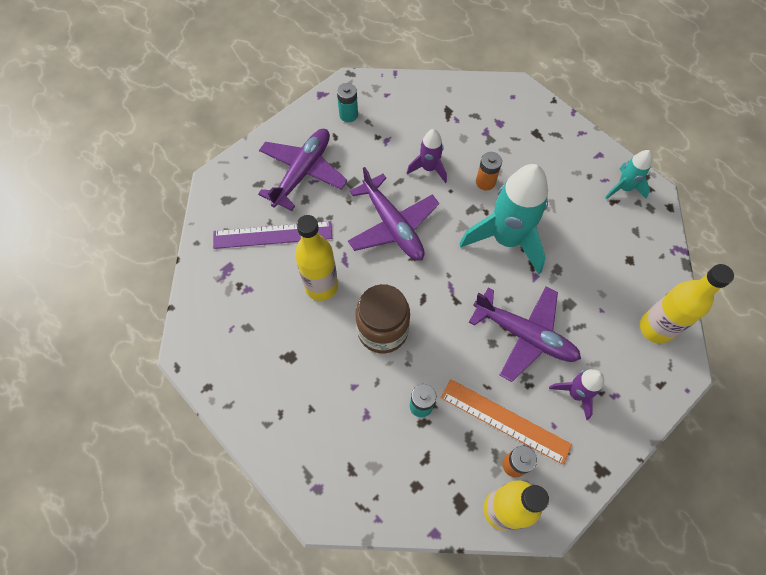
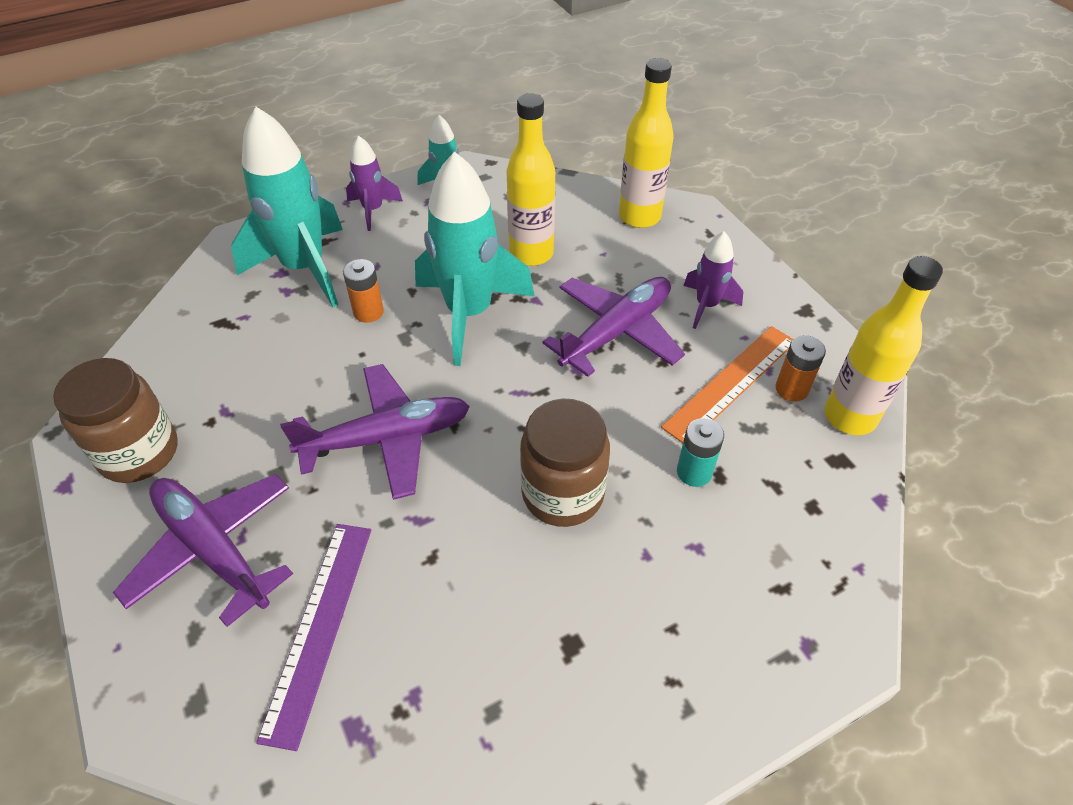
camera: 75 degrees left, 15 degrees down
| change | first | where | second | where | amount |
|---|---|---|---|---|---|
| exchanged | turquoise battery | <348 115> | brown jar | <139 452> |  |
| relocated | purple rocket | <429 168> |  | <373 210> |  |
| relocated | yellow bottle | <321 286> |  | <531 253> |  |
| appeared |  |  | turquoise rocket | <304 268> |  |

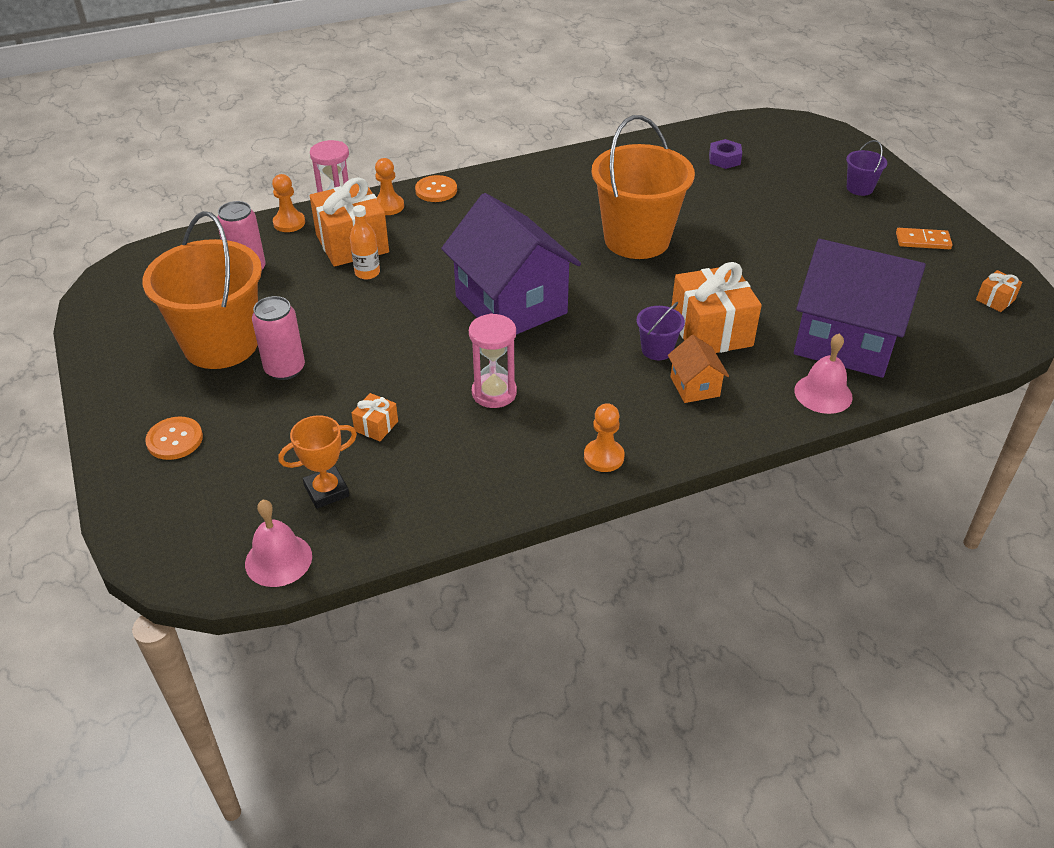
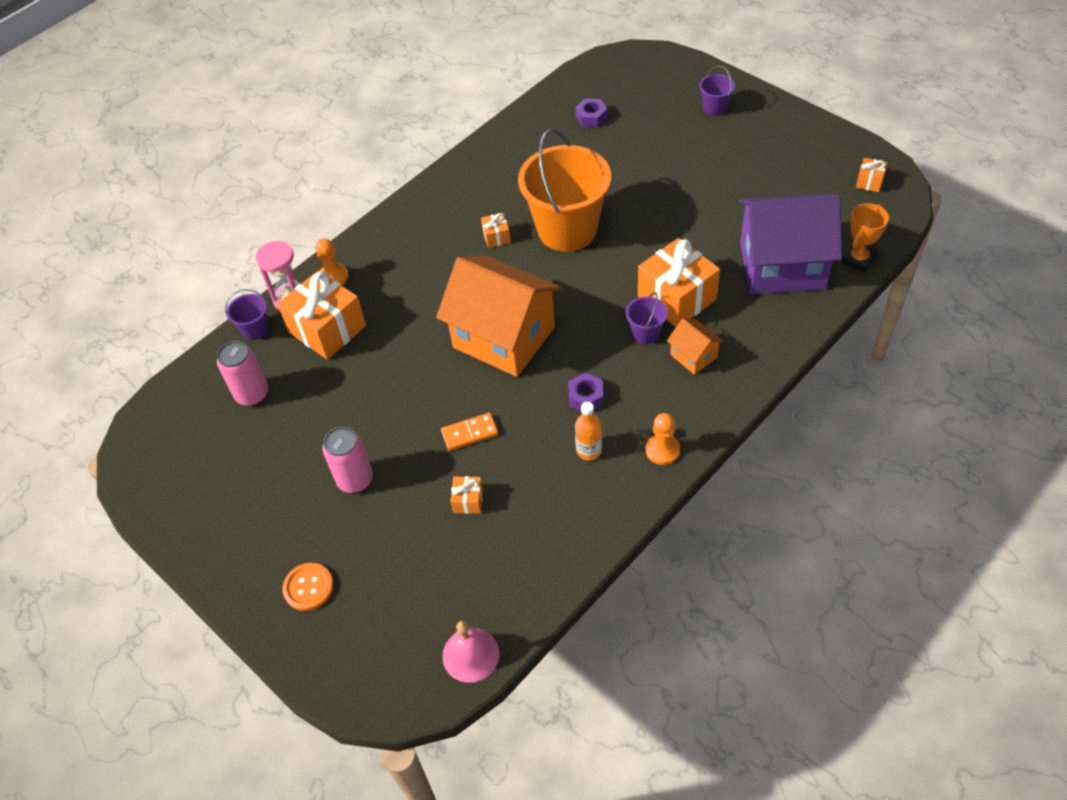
camera: 20 degrees left, 10 degrees up
| change | first | where | second | where | amount |
|---|---|---|---|---|---|
| exchanged | orange pawn | <289 223> | purple bucket | <255 329> |  |
| missing | orange button | <436 190> |  |  |  |
| colour | purple house | <511 305> | orange house | <504 337> |  |
| relocated | orange bottle | <367 273> |  | <589 450> |  |
| missing | orange bucket | <221 344> |  |  |  |
| relocated | orange domino | <922 241> |  | <469 433> |  |
| missing | pink hourglass | <494 393> |  |  |  |
| missing | pink bell | <823 393> |  |  |  |
| relocated | orange trophy | <326 491> |  | <858 259> |  |
| appeared |  |  | orange gift | <496 237> |  |
| appeared |  |  | purple nut | <585 397> |  |

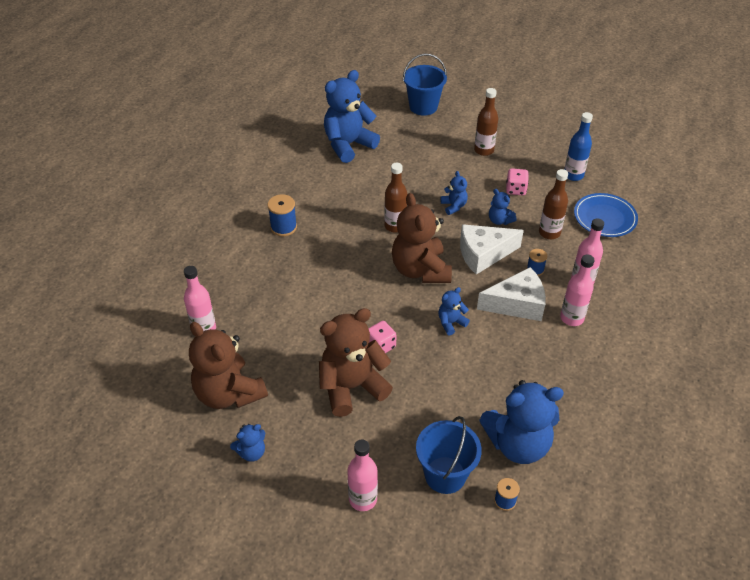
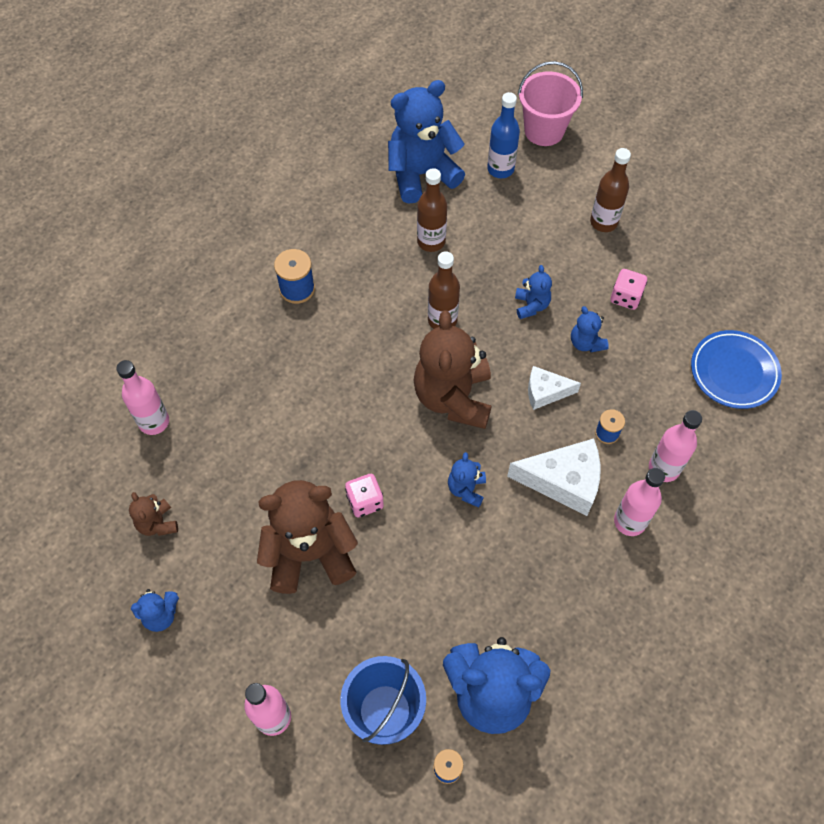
camera: 15 degrees right, 15 degrees up
| change | first | where | second | where | amount |
|---|---|---|---|---|---|
| colour | blue bucket | <423 107> | pink bucket | <544 131> |  |
| relocated | blue bottle | <573 175> |  | <500 169> |  |
| relocated | brown bottle | <549 233> |  | <431 241> |  |
| size | white cheese | <483 254> |  | <545 392> | x0.60 |
| spun | blue teddy bear | <451 323> |  | <466 489> | 60 degrees counterclockwise |
| size | brown teddy bear | <229 393> |  | <157 523> | x0.47 |

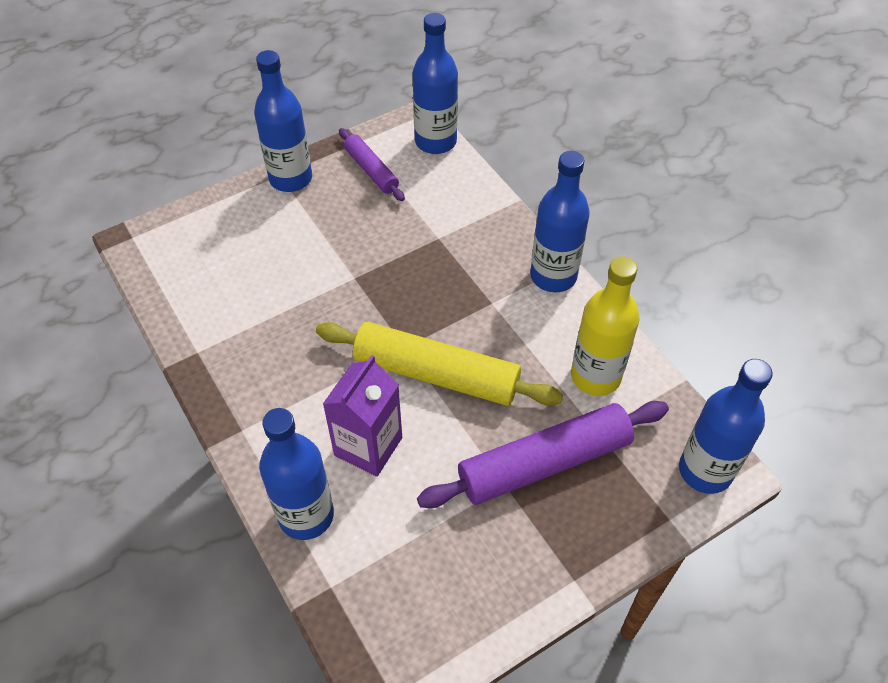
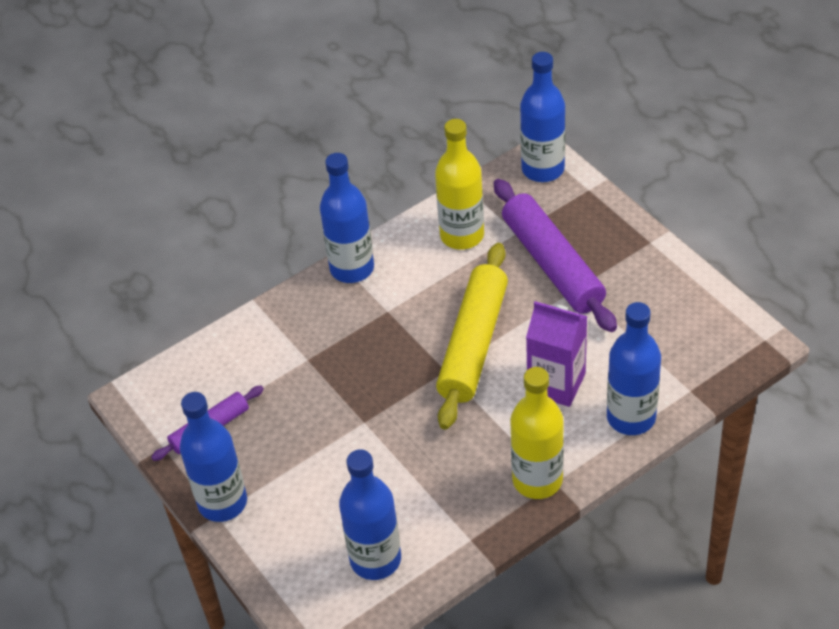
camera: 90 degrees left, 5 degrees down
| change | first | where | second | where | amount |
|---|---|---|---|---|---|
| relocated | blue bottle | <435 142> |  | <375 559> |  |
| appeared |  |  | yellow bottle | <537 480> |  |

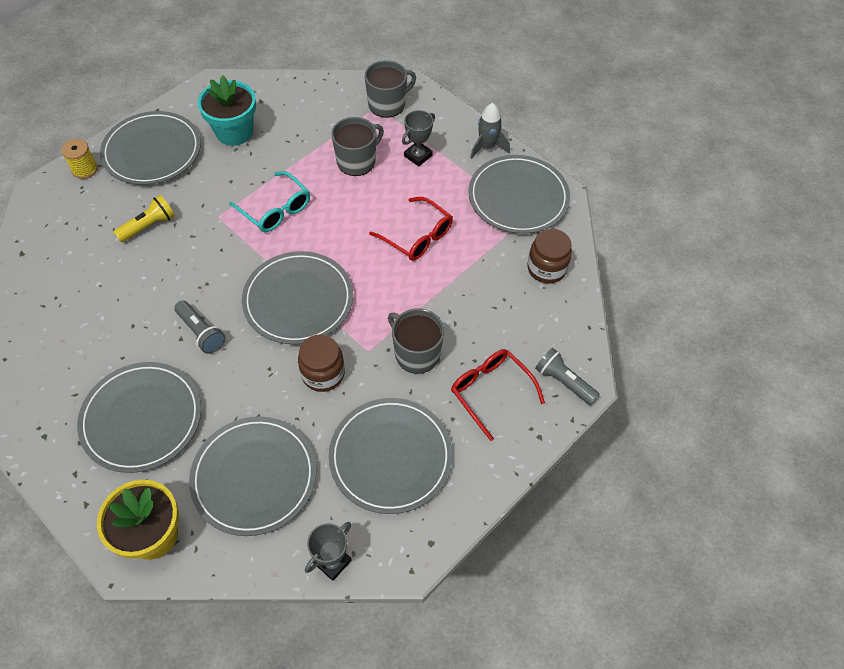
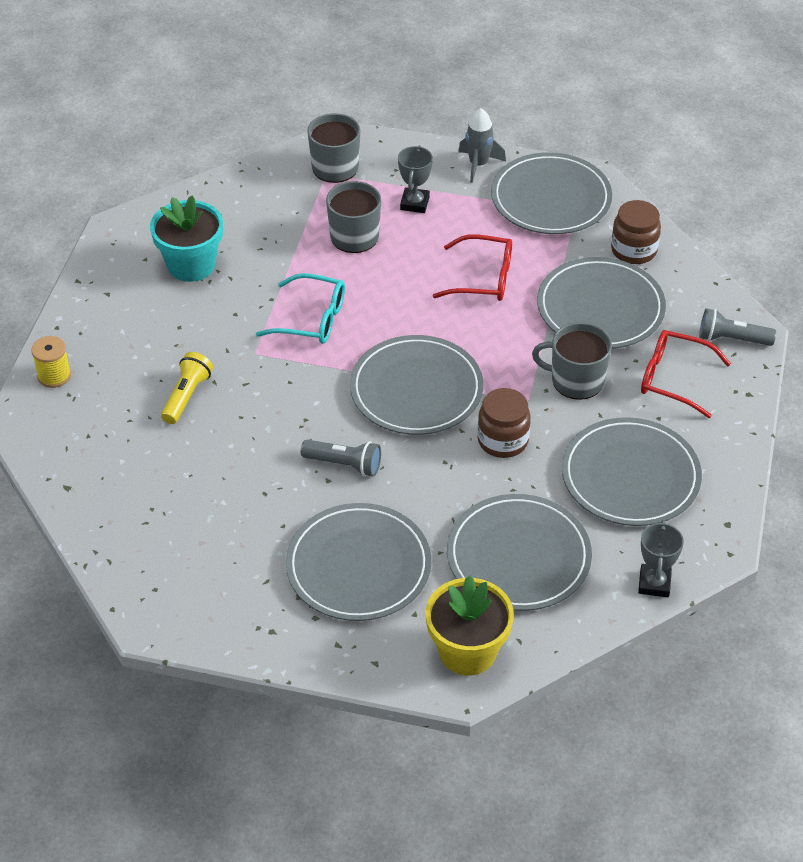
camera: 30 degrees left, 10 degrees down
| change | first | where | second | where | amount |
|---|---|---|---|---|---|
| relocated | grey plate | <152 151> |  | <600 308> |  |

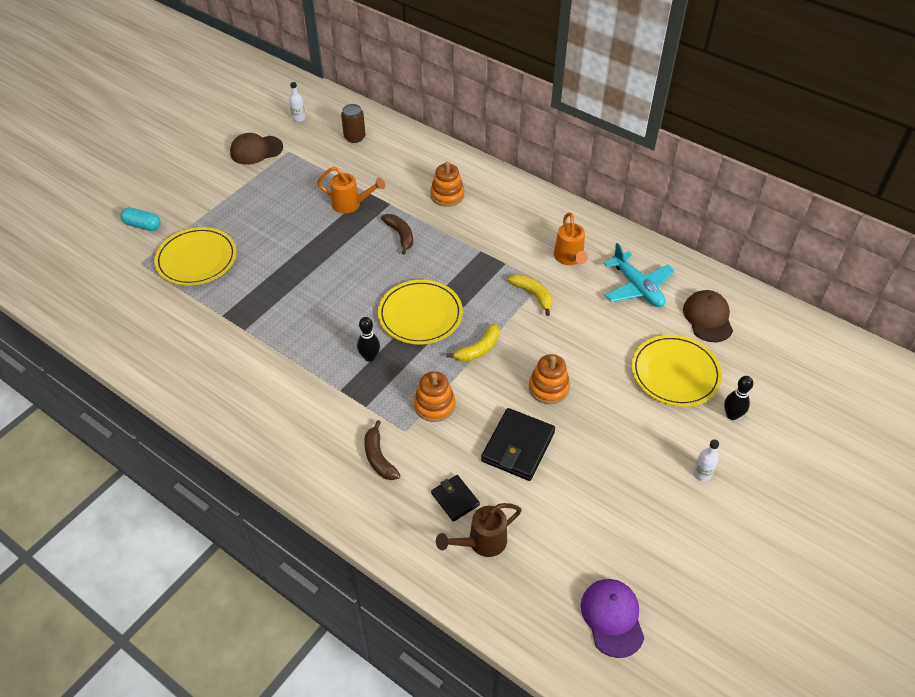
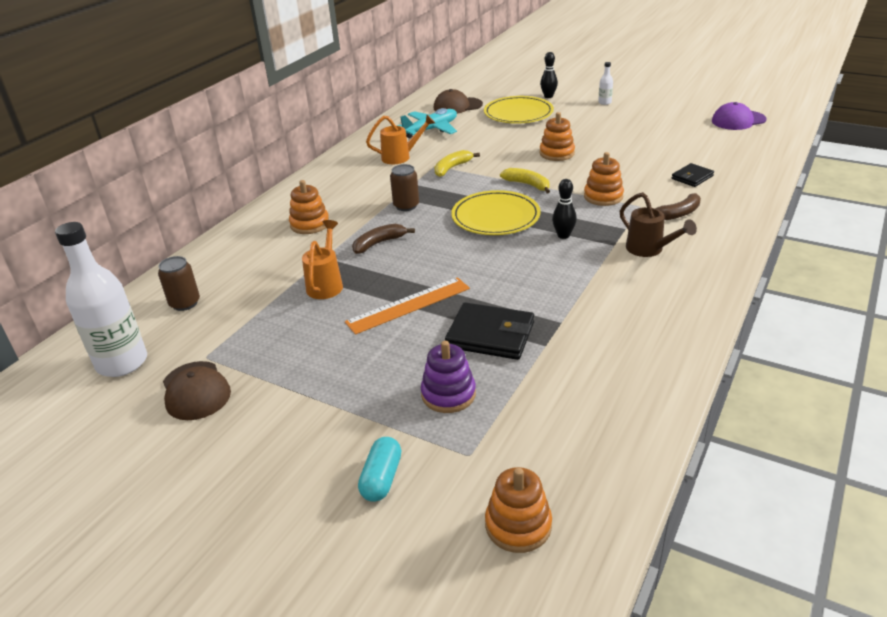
camera: 95 degrees left, 15 degrees down
| change | first | where | second | where | amount |
|---|---|---|---|---|---|
| size | white bottle | <299 118> |  | <122 363> | x2.39 |
| exchanged | yellow plate | <196 259> | purple stacking toy | <448 394> |  |
| relocated | black wallet | <518 446> |  | <490 335> |  |
| relocated | brown watering can | <481 543> |  | <649 250> |  |
| appeared |  |  | brown can | <406 206> |  |
| appeared |  |  | orange ruler | <408 305> |  |
| appeared |  |  | orange stacking toy | <518 525> |  |

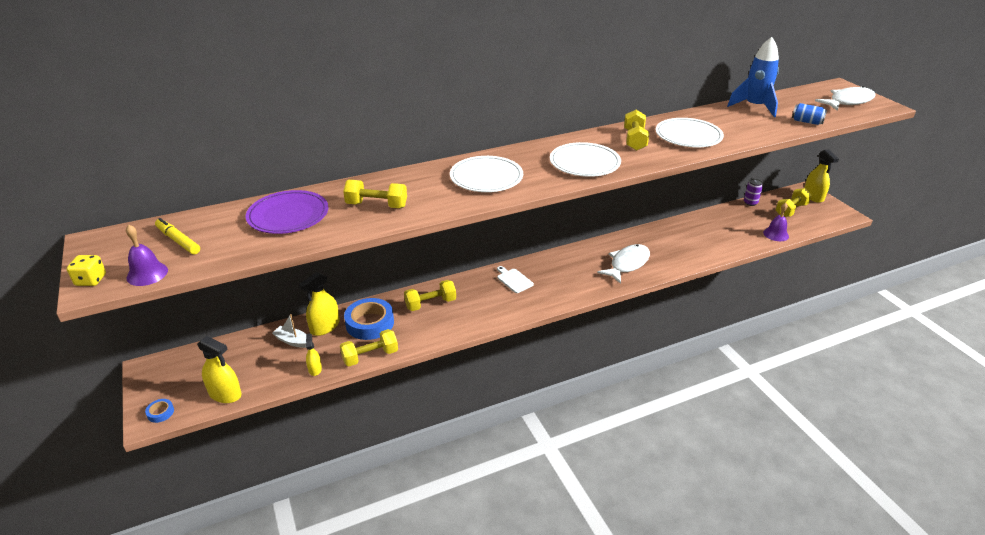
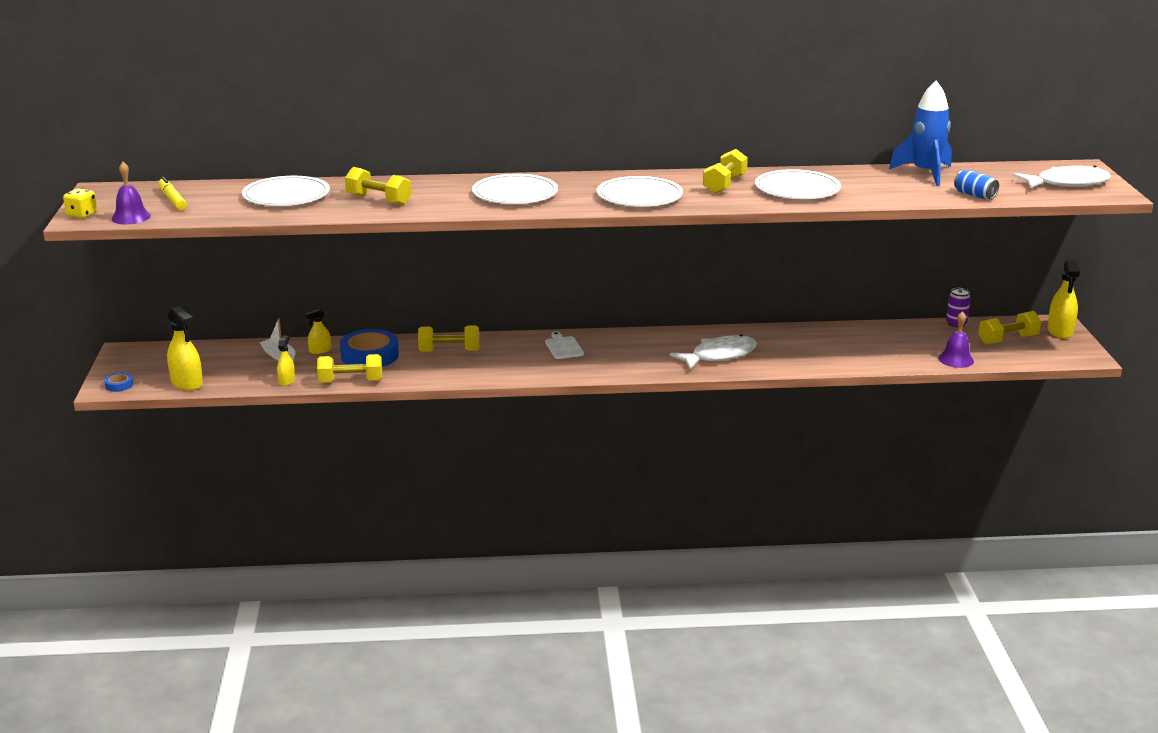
camera: 20 degrees right, 10 degrees down
| change | first | where | second | where | amount |
|---|---|---|---|---|---|
| colour | purple plate | <288 215> | white plate | <286 196> |  |
| size | yellow spray bottle | <325 327> |  | <320 350> | x0.57 |

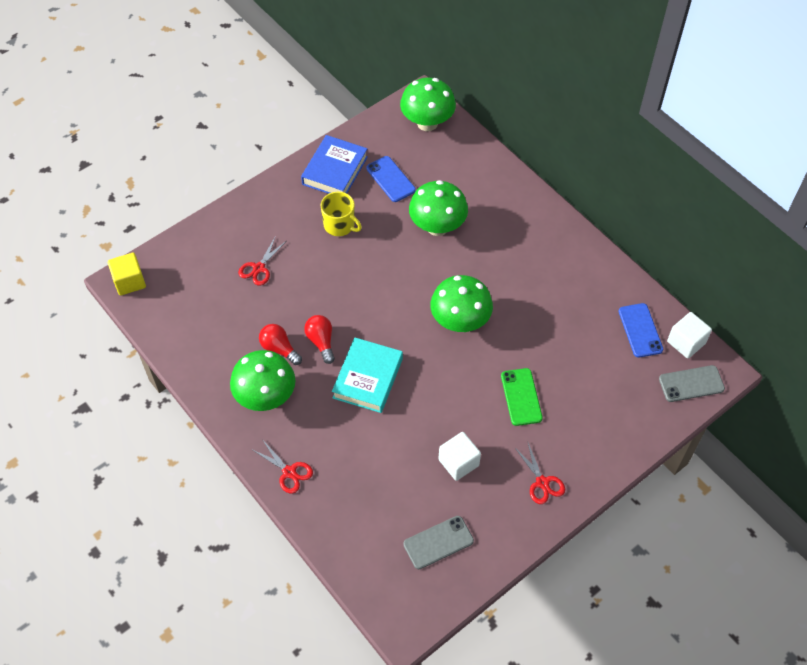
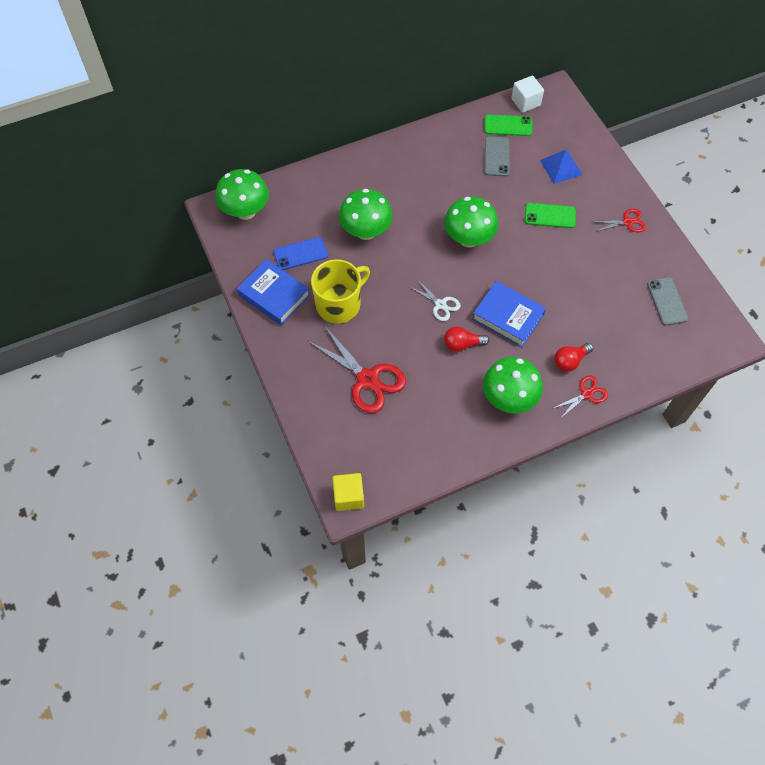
camera: 75 degrees left, 5 degrees up
| change | first | where | second | where | amount |
|---|---|---|---|---|---|
| size | yellow mug | <340 225> |  | <339 304> | x1.51 |
| size | red scissors | <259 268> |  | <367 379> | x1.86 |
| colour | blue phone | <640 330> | green phone | <508 125> |  |
| relocated | red light bulb | <279 349> |  | <570 361> |  |
| colour | turquoise book | <368 378> | blue book | <508 317> |  |
| relocated | grey phone | <691 384> |  | <497 156> |  |
| missing | white cube | <458 462> |  |  |  |
| appeared |  |  | blue pyramid | <561 167> |  |
| appeared |  |  | white scissors | <440 304> |  |

